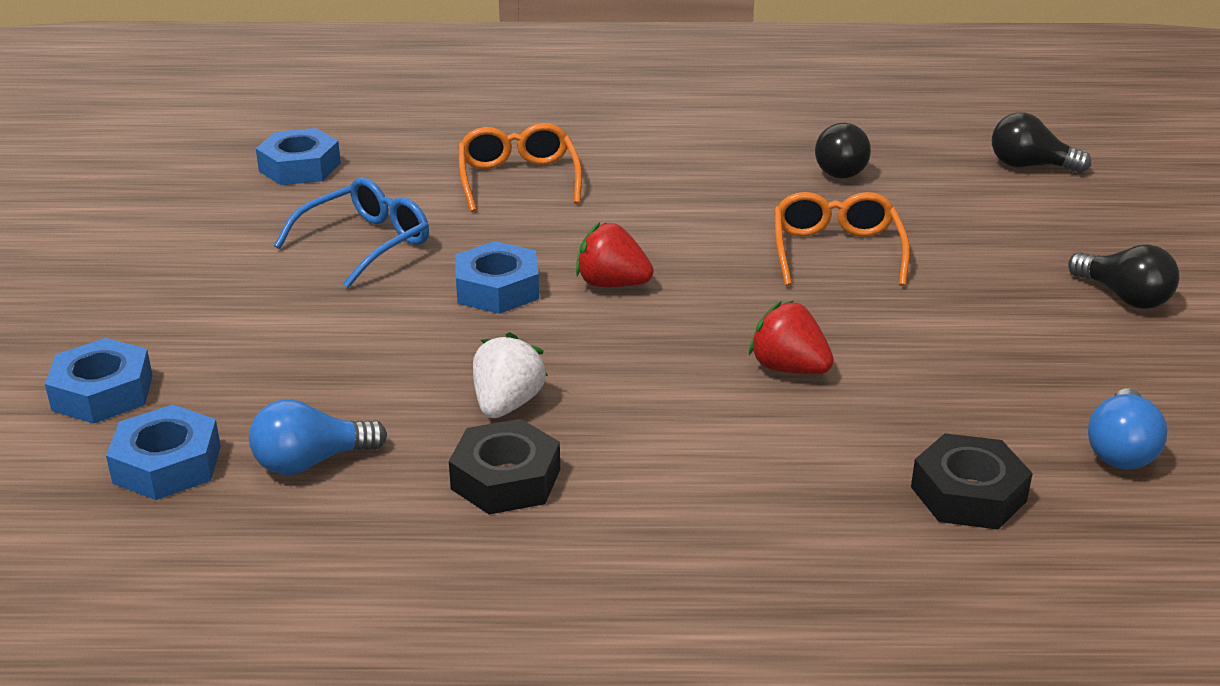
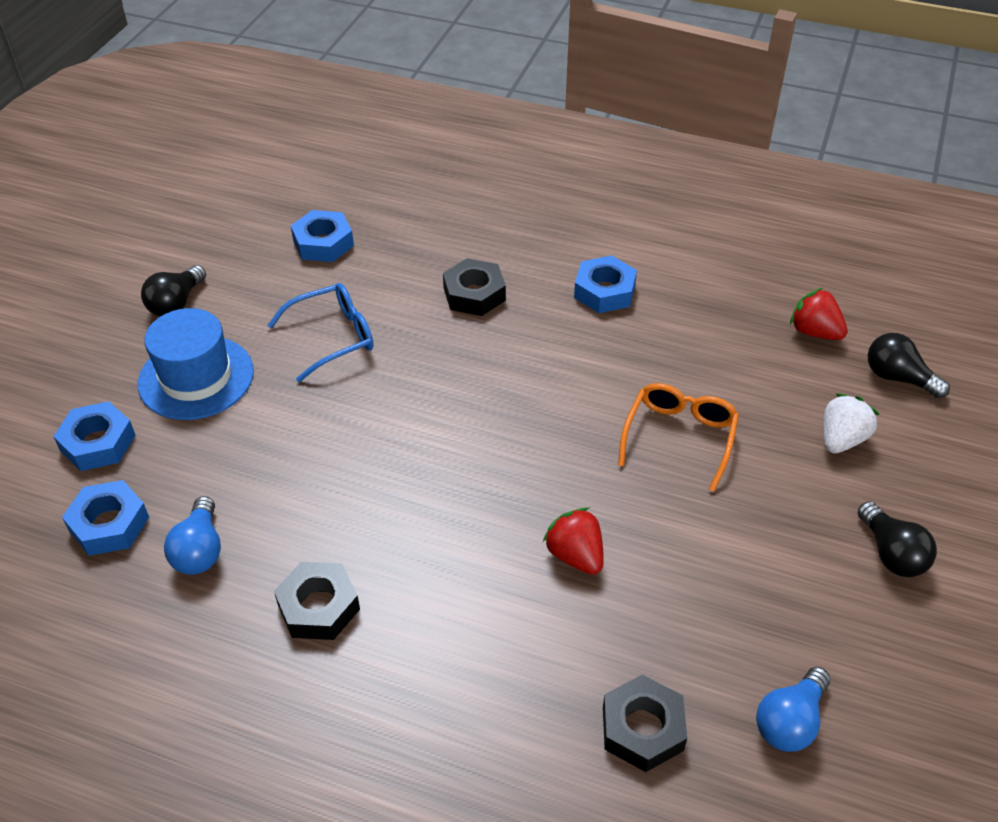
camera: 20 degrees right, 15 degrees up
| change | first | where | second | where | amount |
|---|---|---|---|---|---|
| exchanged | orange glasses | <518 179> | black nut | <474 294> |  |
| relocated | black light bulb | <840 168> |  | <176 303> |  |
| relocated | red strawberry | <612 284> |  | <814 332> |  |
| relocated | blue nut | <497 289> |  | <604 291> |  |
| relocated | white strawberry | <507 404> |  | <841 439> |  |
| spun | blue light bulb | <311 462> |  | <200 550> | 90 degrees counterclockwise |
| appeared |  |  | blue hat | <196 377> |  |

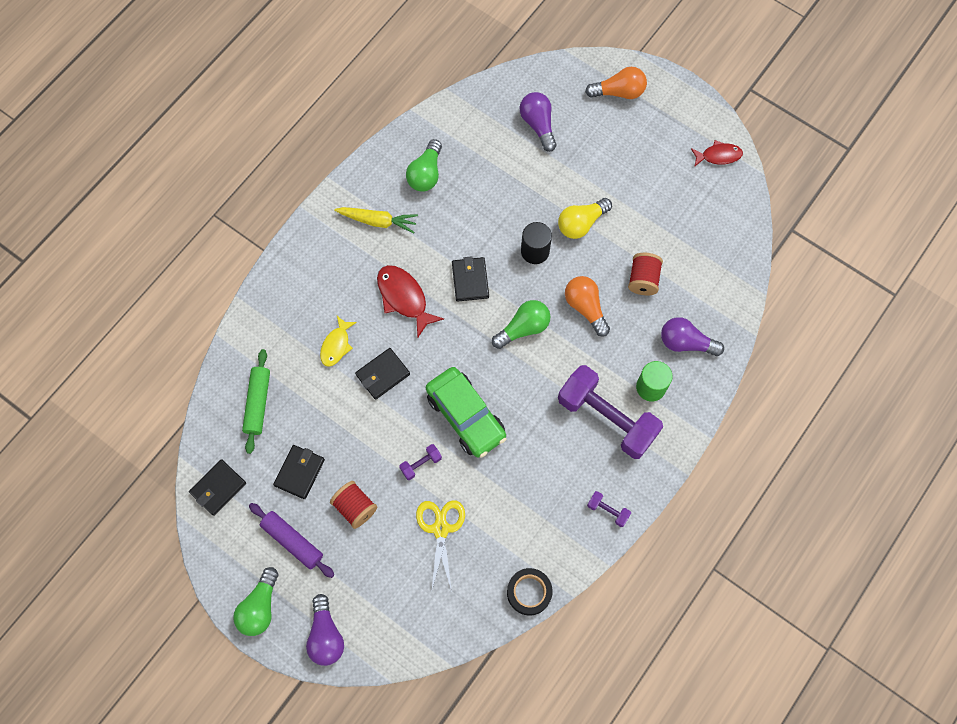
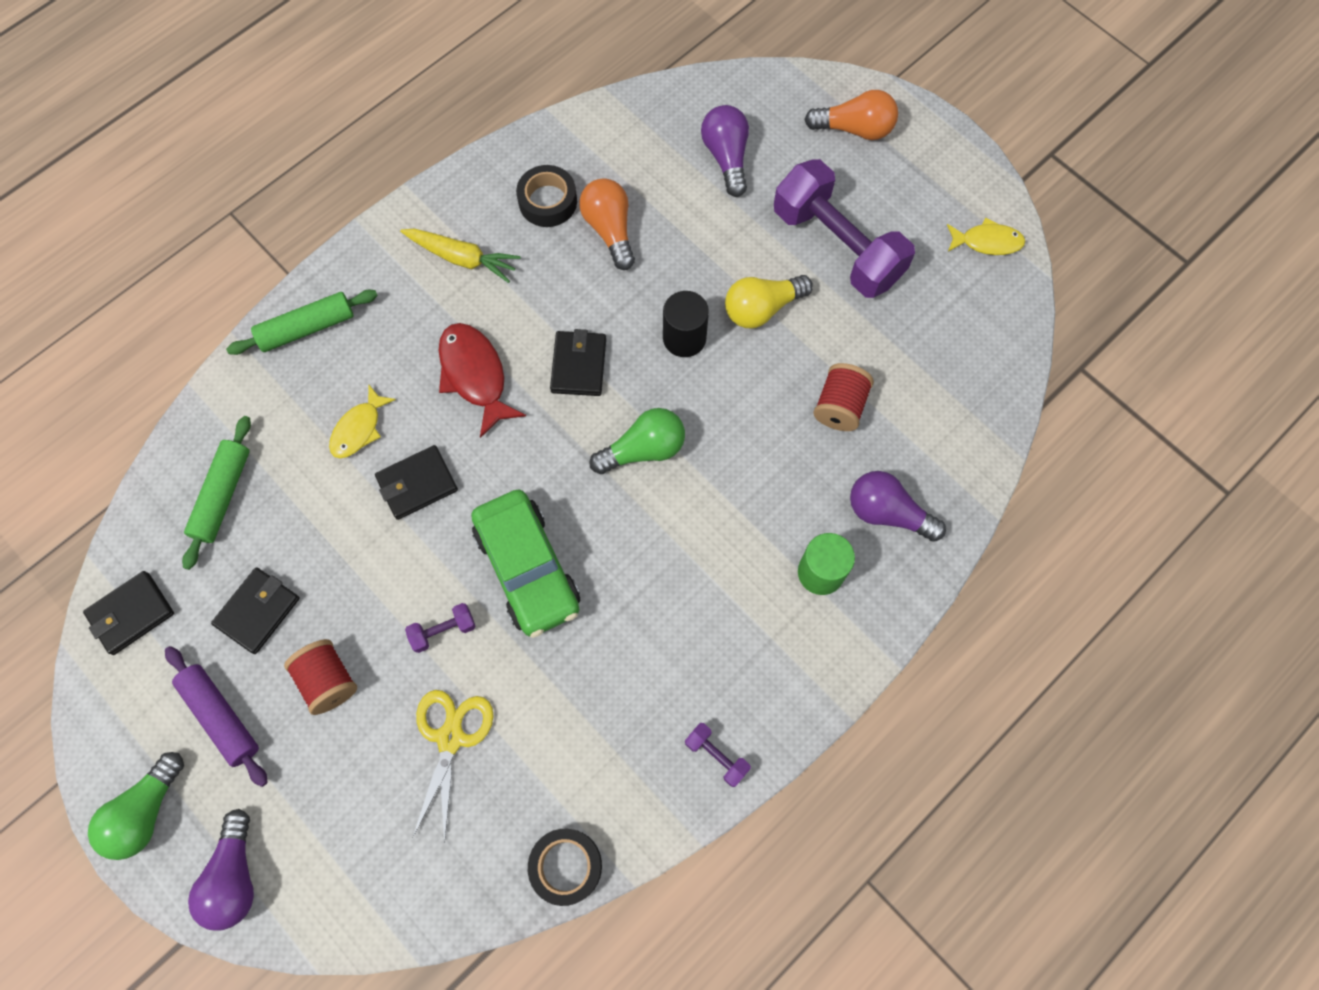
camera: 10 degrees right, 0 degrees up
| change | first | where | second | where | amount |
|---|---|---|---|---|---|
| exchanged | green light bulb | <426 174> | black tape | <548 201> |  |
| colour | red fish | <718 156> | yellow fish | <987 242> |  |
| relocated | orange light bulb | <585 308> |  | <610 230> |  |
| relocated | purple dumbbell | <607 418> |  | <837 246> |  |
| appeared |  |  | green rolling pin | <307 328> |  |

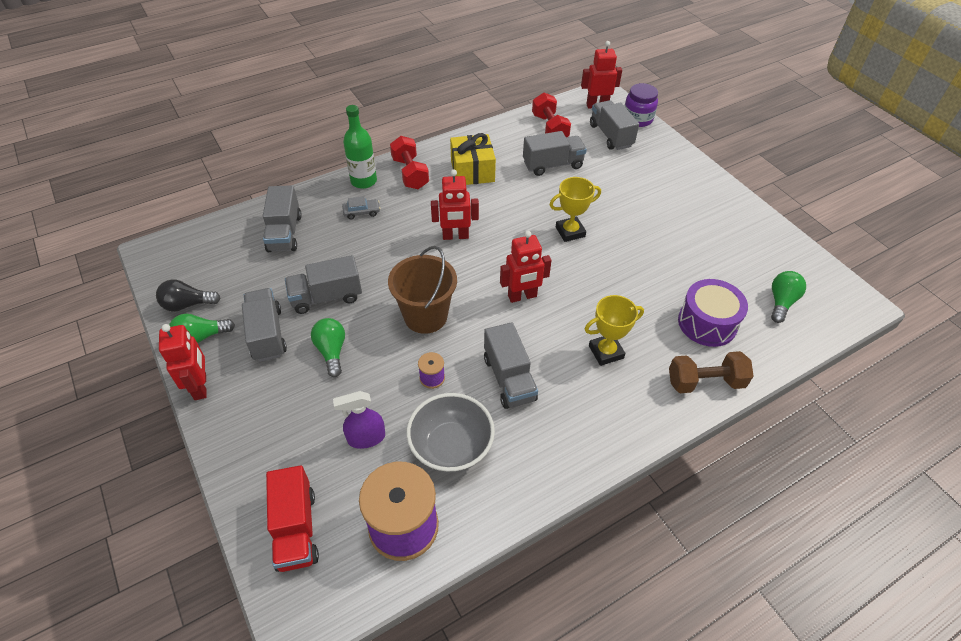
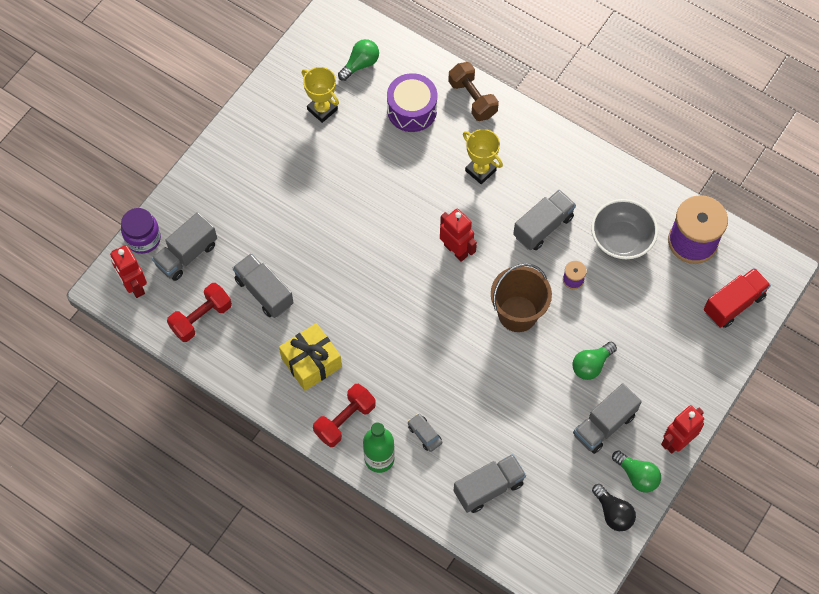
camera: 115 degrees left, 15 degrees up
| change | first | where | second | where | amount |
|---|---|---|---|---|---|
| missing | red robot | <455 236> |  |  |  |
| relocated | yellow trophy | <570 232> |  | <322 109> |  |
| missing | grey truck | <326 297> |  |  |  |
| spun | green light bulb | <781 302> |  | <360 64> | 135 degrees clockwise |
| missing | purple spray bottle | <366 438> |  |  |  |

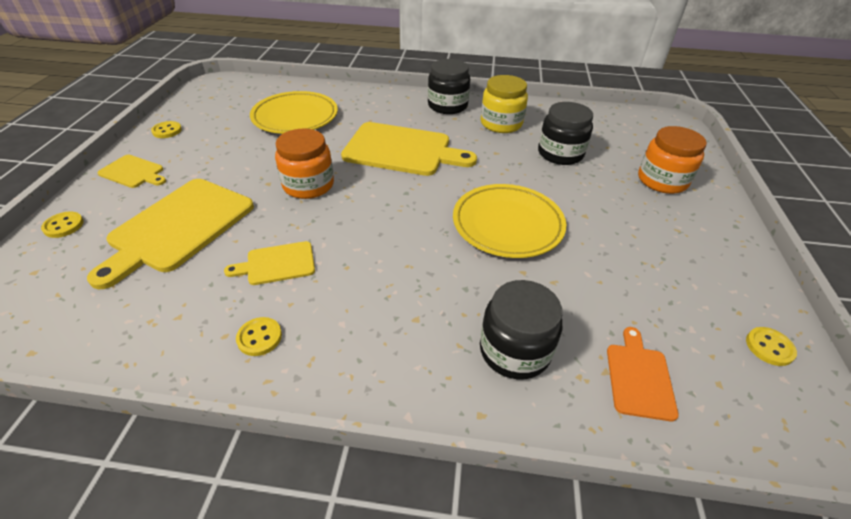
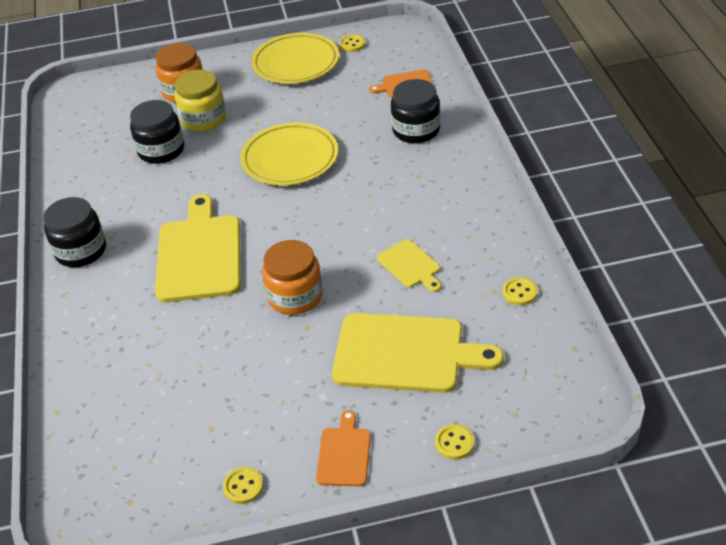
camera: 105 degrees left, 0 degrees up
| change | first | where | second | where | amount |
|---|---|---|---|---|---|
| relocated | yellow jar | <501 123> |  | <203 119> |  |
| relocated | yellow plate | <295 117> |  | <296 63> |  |
| colour | yellow cutting board | <133 172> | orange cutting board | <344 453> |  |
| relocated | yellow button | <259 337> |  | <519 292> |  |

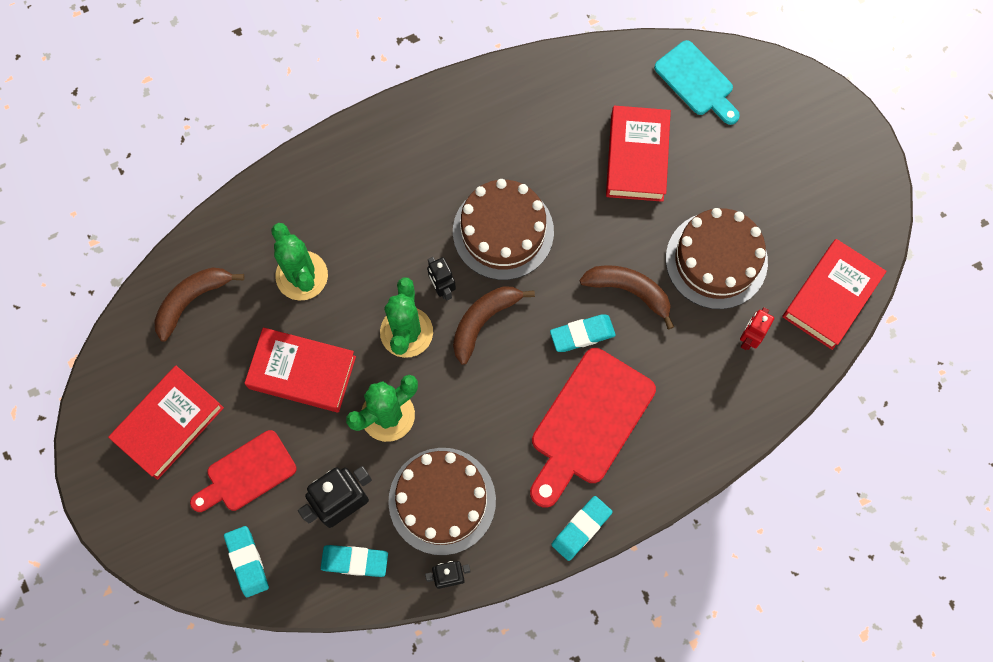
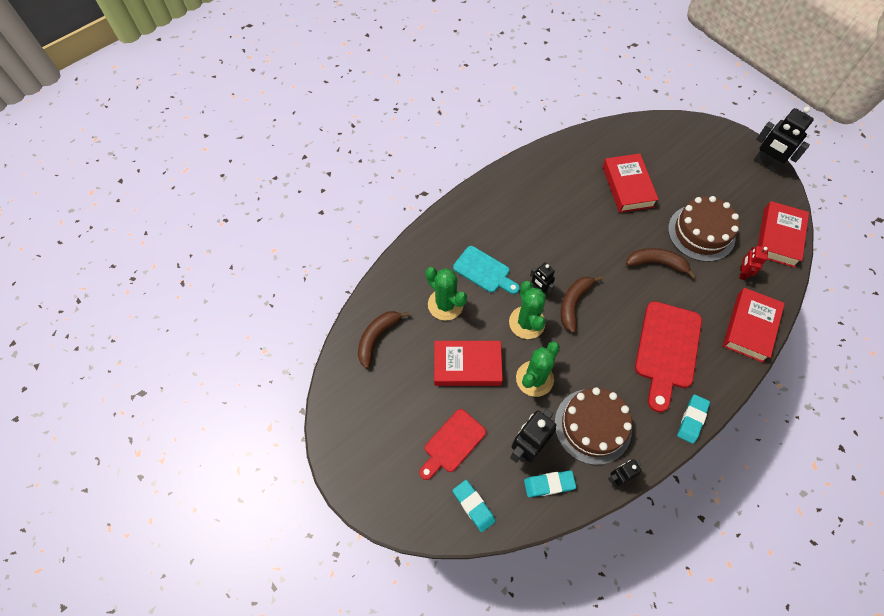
camera: 15 degrees left, 10 degrees down
| change | first | where | second | where | amount |
|---|---|---|---|---|---|
| relocated | turquoise cutting board | <696 82> |  | <484 271> |  |
| missing | brown cake | <503 231> |  |  |  |
| missing | turquoise eraser | <582 334> |  |  |  |
| relocated | red book | <169 424> |  | <750 327> |  |
| appeared |  |  | black robot | <765 164> |  |

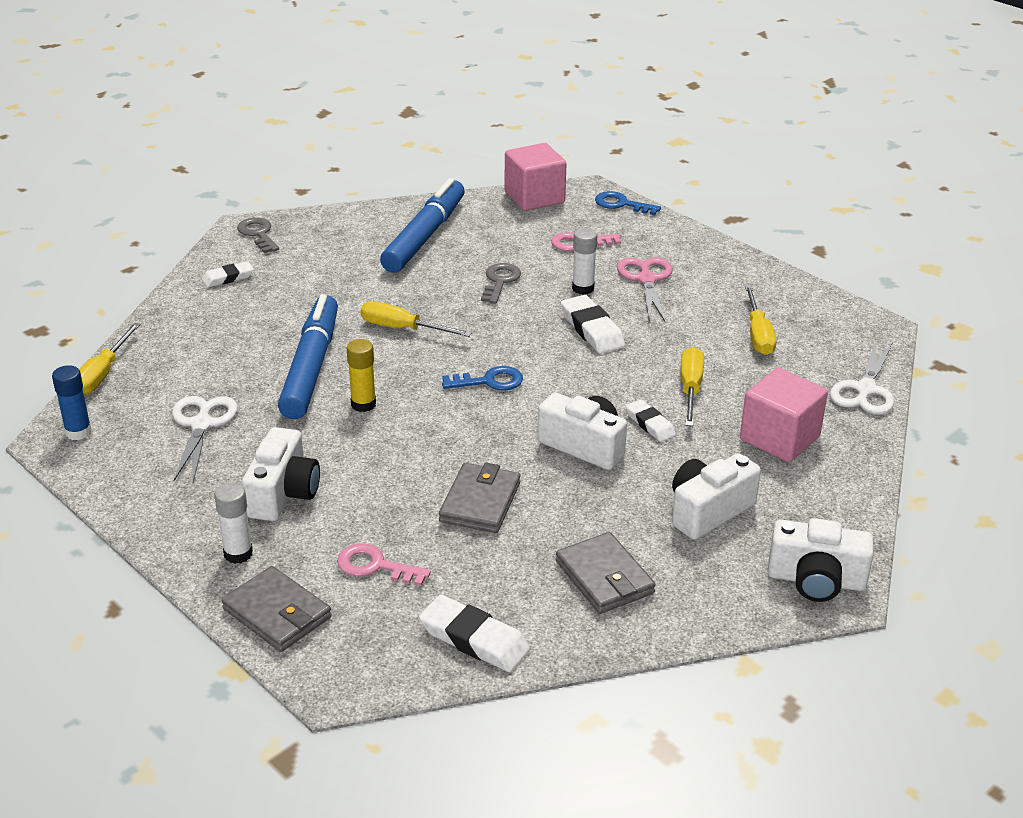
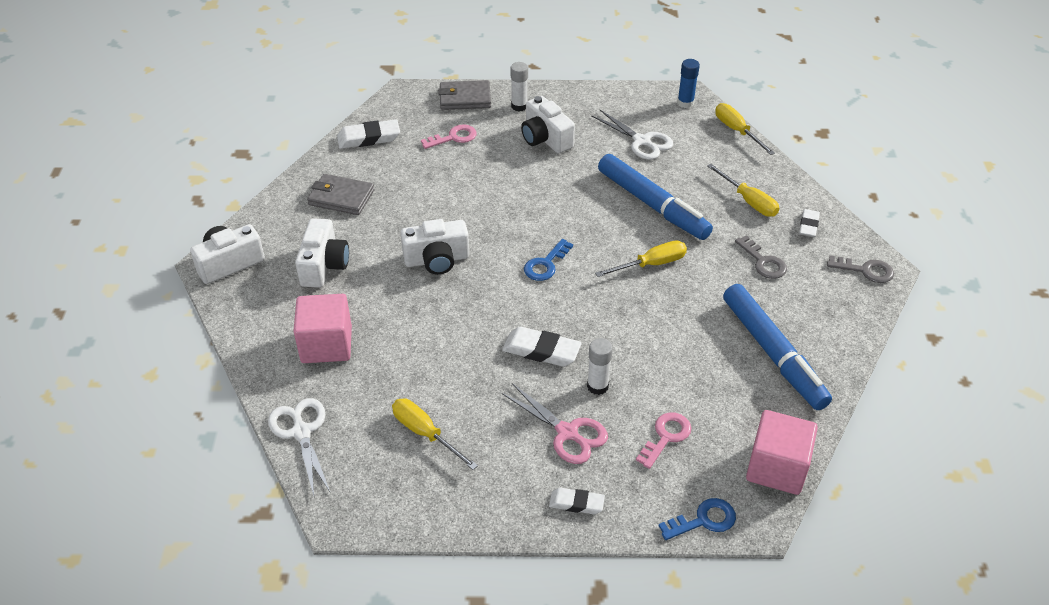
camera: 135 degrees right, 10 degrees up
| change | first | where | second | where | amount |
|---|---|---|---|---|---|
| relocated | grey key | <500 281> |  | <763 262> |  |
| missing | yellow glue stick | <363 404> |  |  |  |
| relocated | yellow screwdriver | <690 389> |  | <748 201> |  |
| relocated | white eraser | <650 424> |  | <576 503> |  |
| missing | grey wallet | <480 502> |  |  |  |

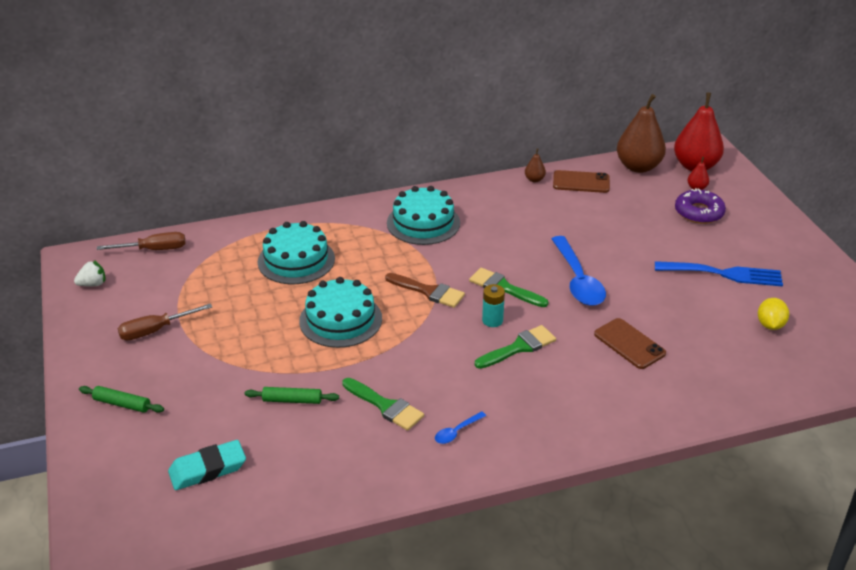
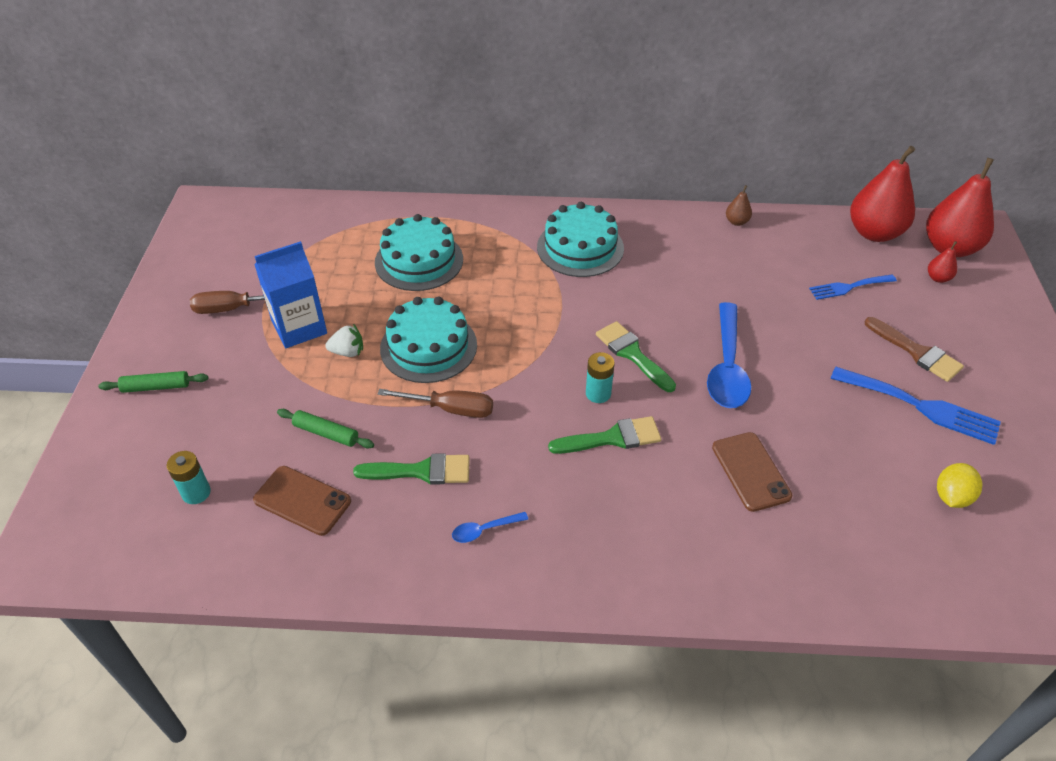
camera: 20 degrees right, 10 degrees up
| change | first | where | second | where | amount |
|---|---|---|---|---|---|
| colour | brown pear | <638 167> | red pear | <874 233> |  |
| relocated | brown phone | <581 182> |  | <302 500> |  |
| missing | purple donut | <699 212> |  |  |  |
| relocated | brown screwdriver | <154 249> |  | <450 409> |  |
| relocated | white strawberry | <93 284> |  | <348 352> |  |
| relocated | brown brush | <428 291> |  | <916 352> |  |
| spun | green brush | <385 406> |  | <421 471> | 60 degrees counterclockwise |
| spun | green rolling pin | <122 404> |  | <156 387> | 45 degrees counterclockwise |
| exchanged | turquoise eraser | <208 469> | turquoise battery | <196 493> |  |
| appeared |  |  | blue carton | <299 327> |  |
| appeared |  |  | blue fork | <848 287> |  |

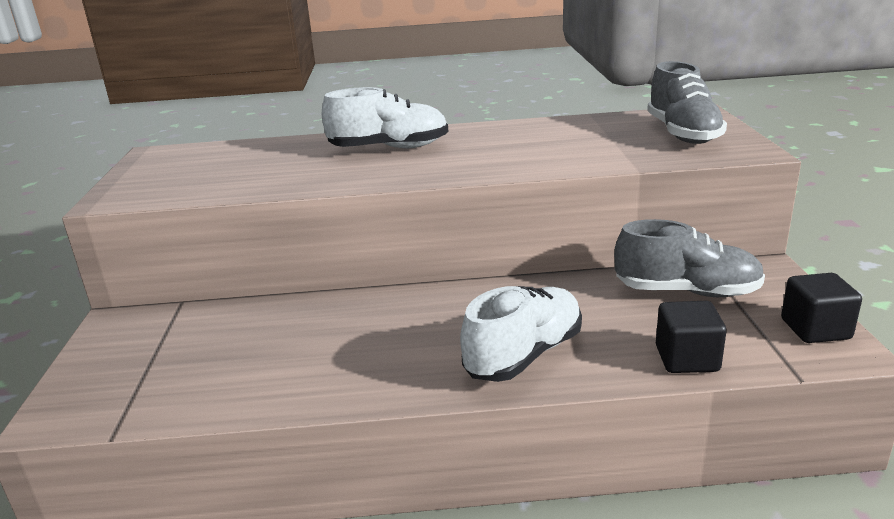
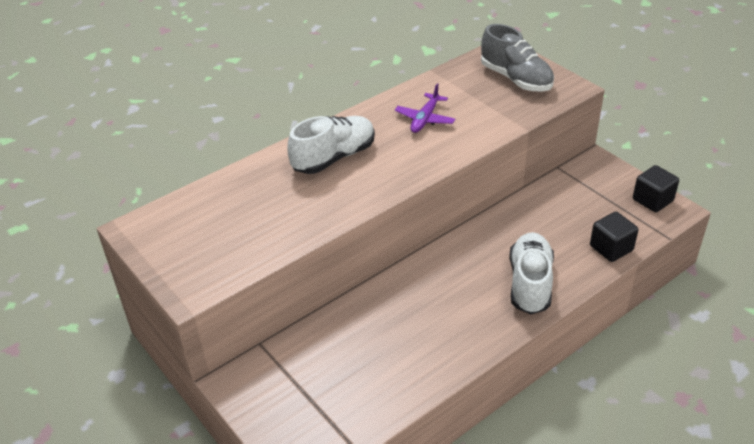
camera: 35 degrees left, 15 degrees up
| change | first | where | second | where | amount |
|---|---|---|---|---|---|
| missing | grey shoe | <686 291> |  |  |  |
| appeared |  |  | purple plane | <425 119> |  |

